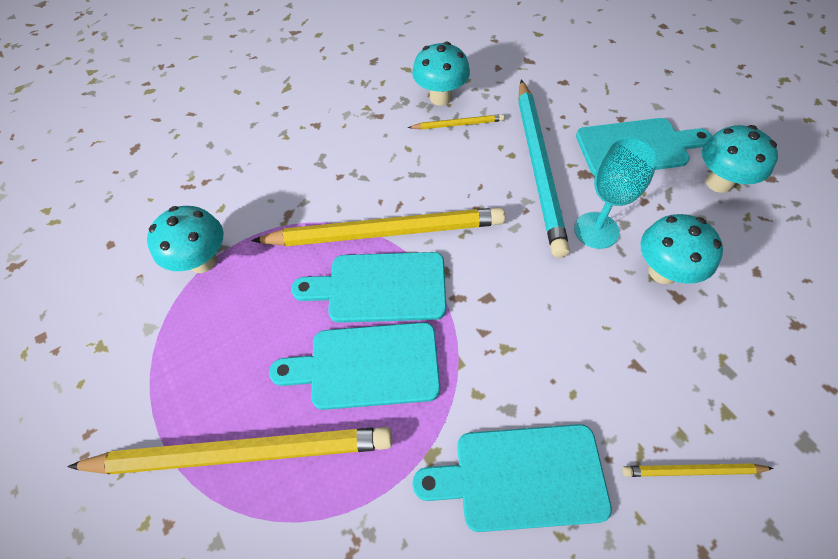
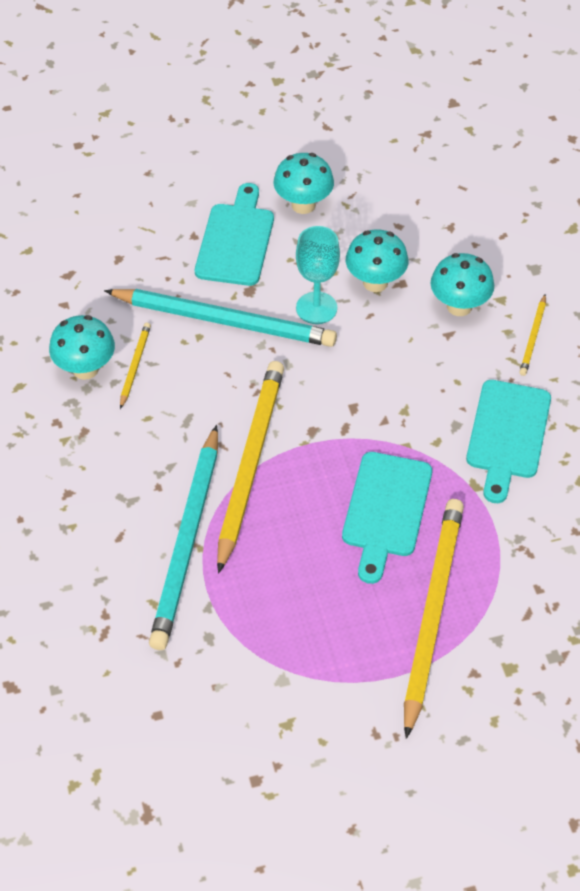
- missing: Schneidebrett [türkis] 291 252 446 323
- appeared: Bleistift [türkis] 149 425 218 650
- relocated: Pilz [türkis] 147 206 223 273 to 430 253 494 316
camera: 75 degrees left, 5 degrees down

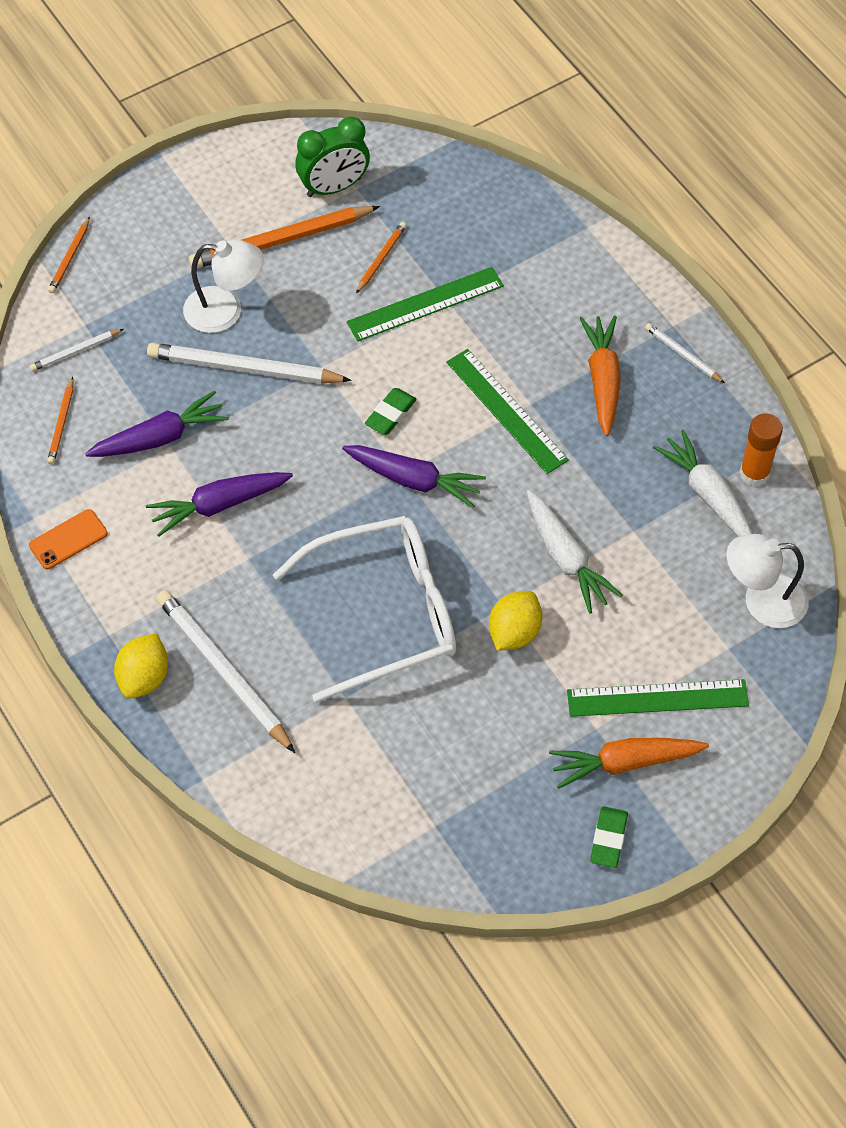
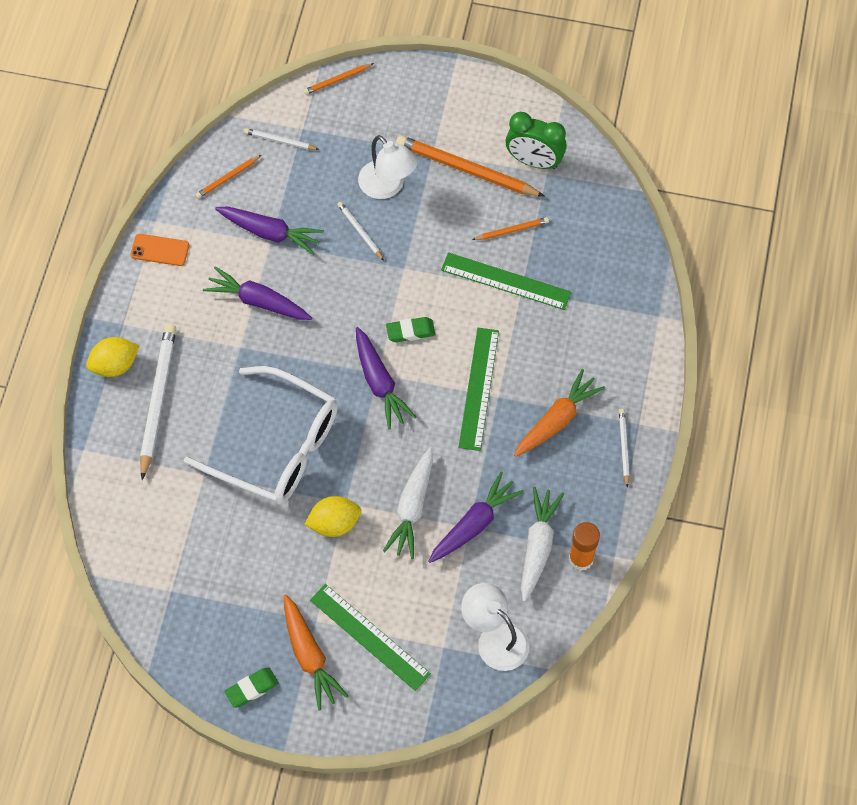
- appeared: Karotte [lila] 428 472 524 563
- spun: Karotte [orange] 549 738 709 789 = 284 594 349 710 150 degrees counterclockwise
- size: Bleistift [weiß] 147 343 352 384 = 337 202 384 261 x0.49
camera: 45 degrees right, 5 degrees up

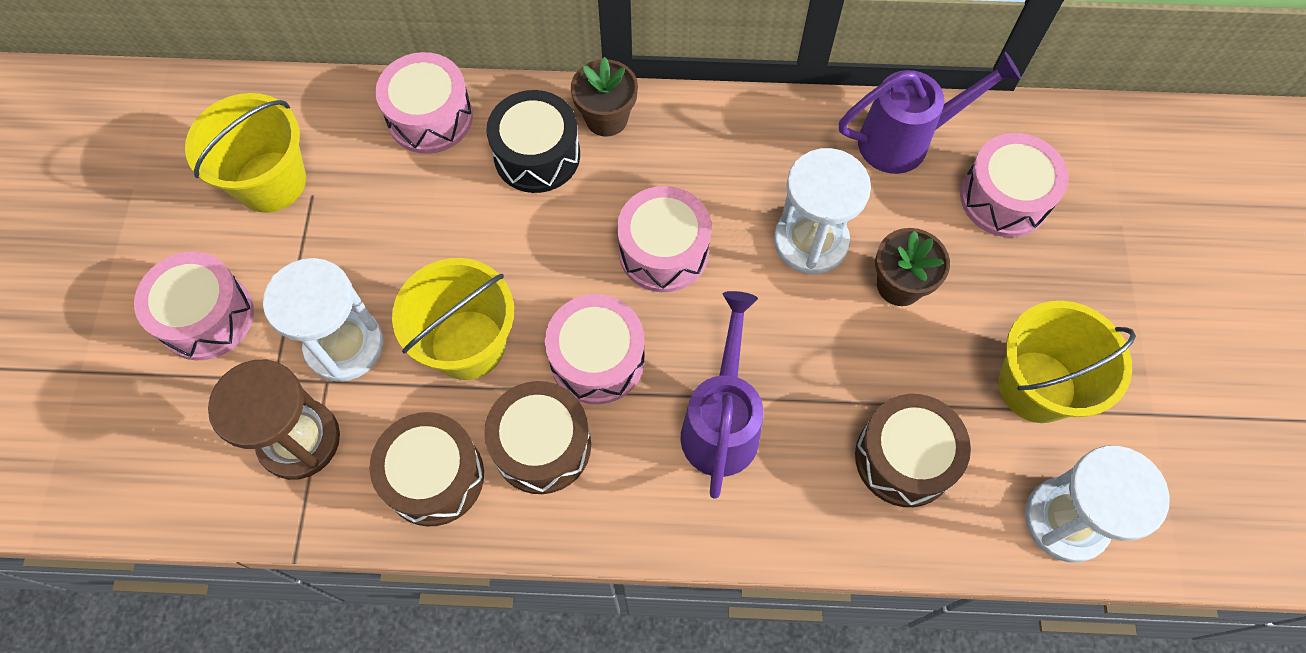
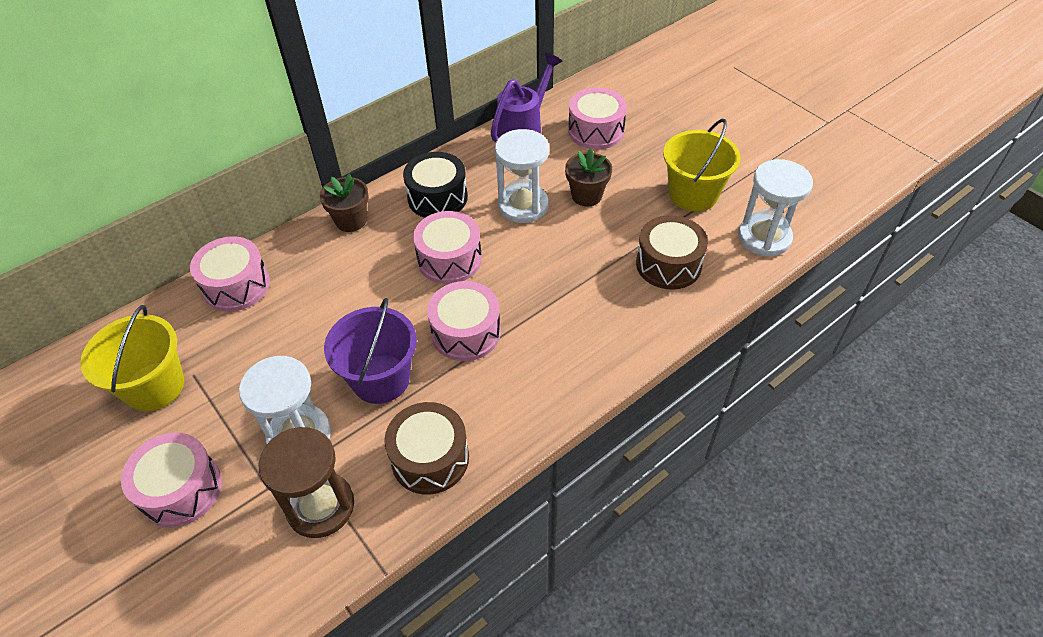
- missing: Trommel [braun] 484 381 591 494
- missing: Gießkanne [lila] 681 291 764 499
- relocated: Trommel [schwarz] 486 90 580 193 to 403 152 468 218
- colour: Eimer [gelb] 392 258 514 380 to Eimer [lila] 324 298 417 404
camera: 40 degrees left, 15 degrees down

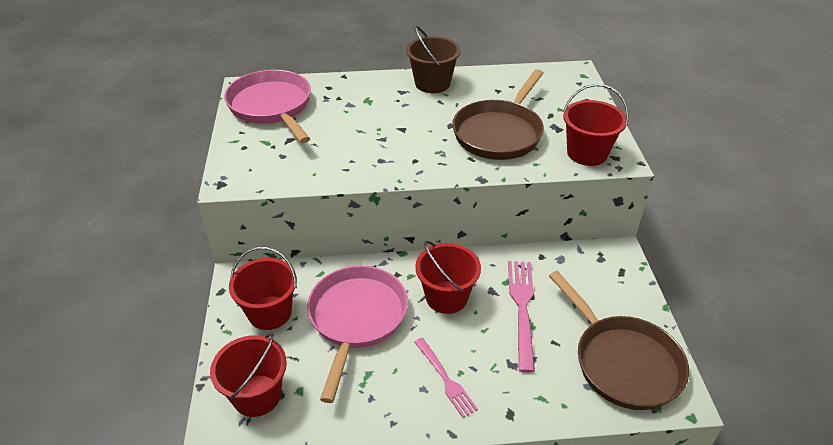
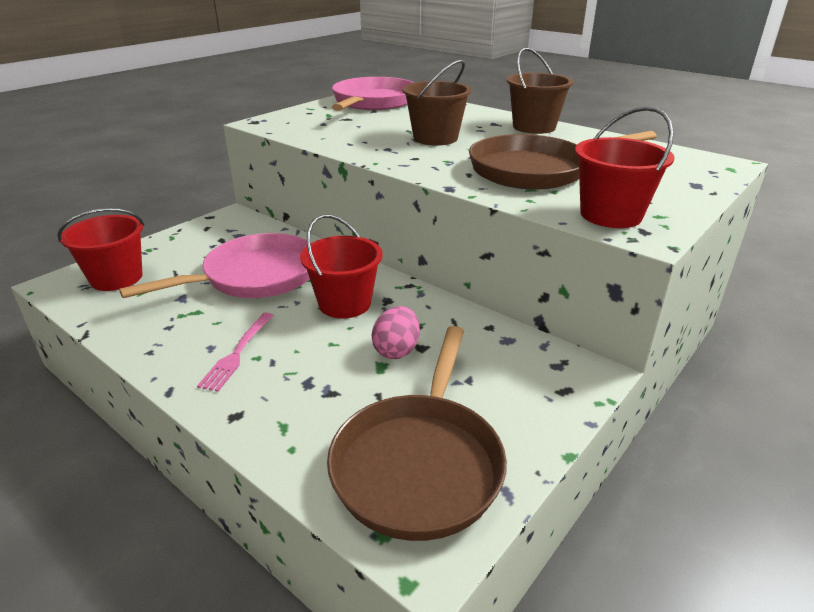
- missing: Eimer [rot] 229 247 297 330
- appeared: Eimer [braun] 402 60 472 146
- exchanged: Gabel [rosa] 508 261 535 373 to Ei [rosa] 372 306 420 359
camera: 45 degrees right, 10 degrees down

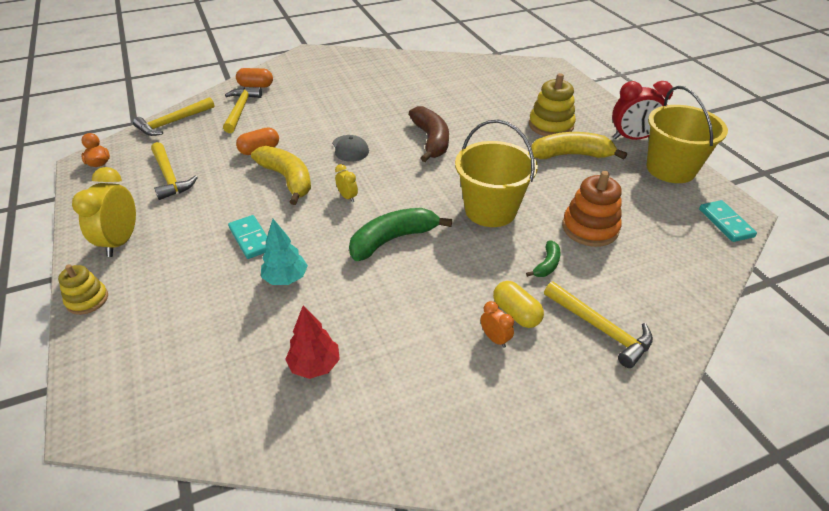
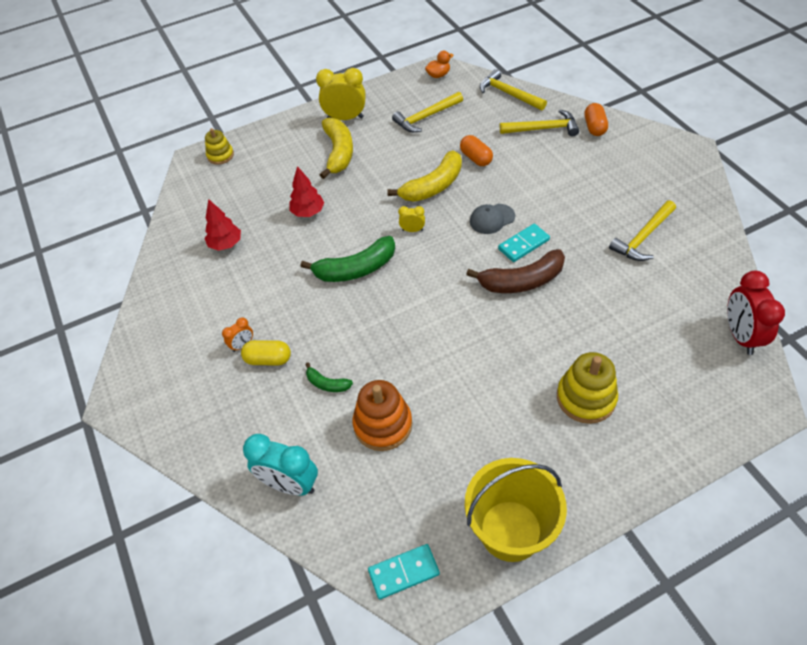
- missing: Eimer [gelb] 455 120 538 227
- appeared: Wecker [türkis] 243 434 318 496
- relocated: Stapelspielzeug [gelb] 58 264 108 315 to 205 128 234 165
- relocated: Dominostein [türkis] 228 215 267 259 to 498 224 550 262
- relocated: Banane [gelb] 531 132 627 160 to 320 117 353 179
- relocated: Hammer [gelb] 544 282 653 368 to 609 200 676 261
- relocated: Wecker [rot] 612 81 673 140 to 727 271 785 355
- colour: Baum [türkis] 261 219 308 285 to Baum [rot] 289 166 325 217
- spun: Wecker [gelb] 335 164 358 203 = 398 206 425 232 135 degrees counterclockwise
- spun: Banane [grün] 349 208 452 261 = 300 236 395 282 105 degrees clockwise
- spun: Kapsel [gelb] 493 281 544 328 = 241 340 291 366 45 degrees clockwise
camera: 90 degrees right, 10 degrees up

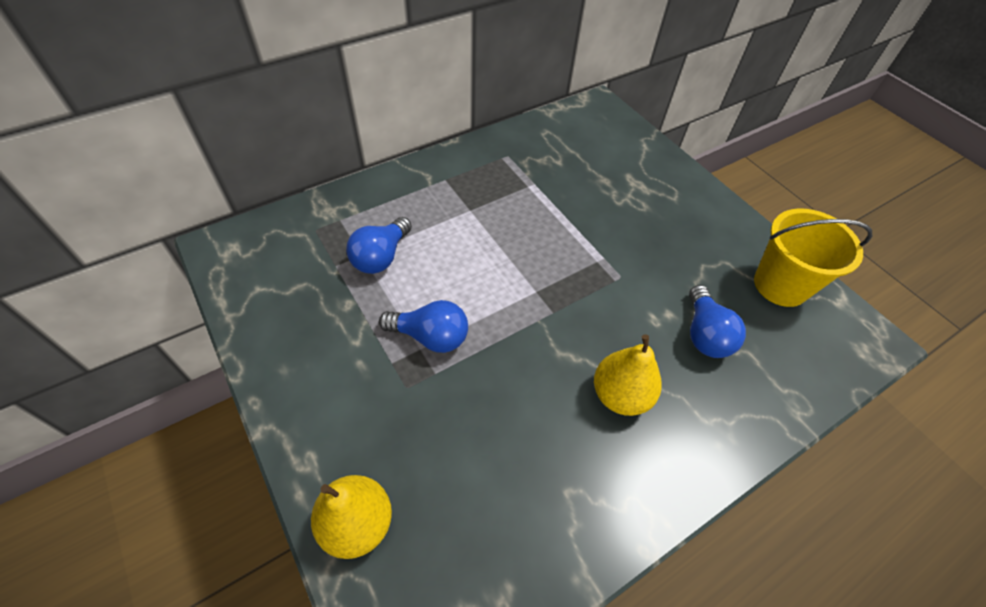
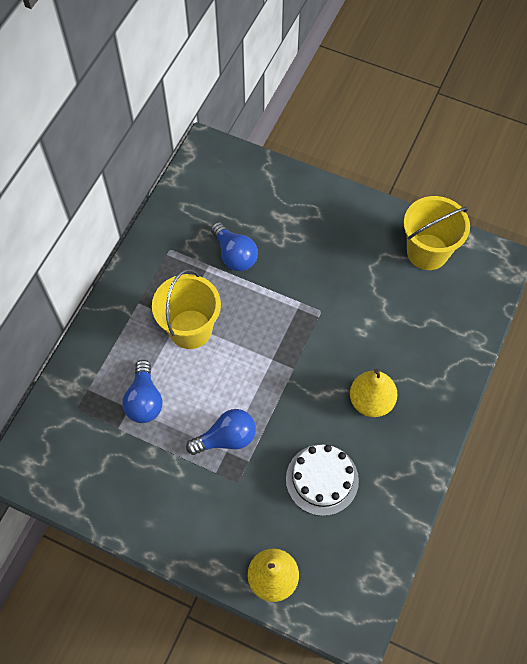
- appeared: Eimer [gelb] 152 269 221 349
- appeared: Kuchen [weiß] 286 444 359 516
- relocated: Glühbirne [blau] 689 285 746 358 to 211 222 258 271
camera: 30 degrees left, 10 degrees up

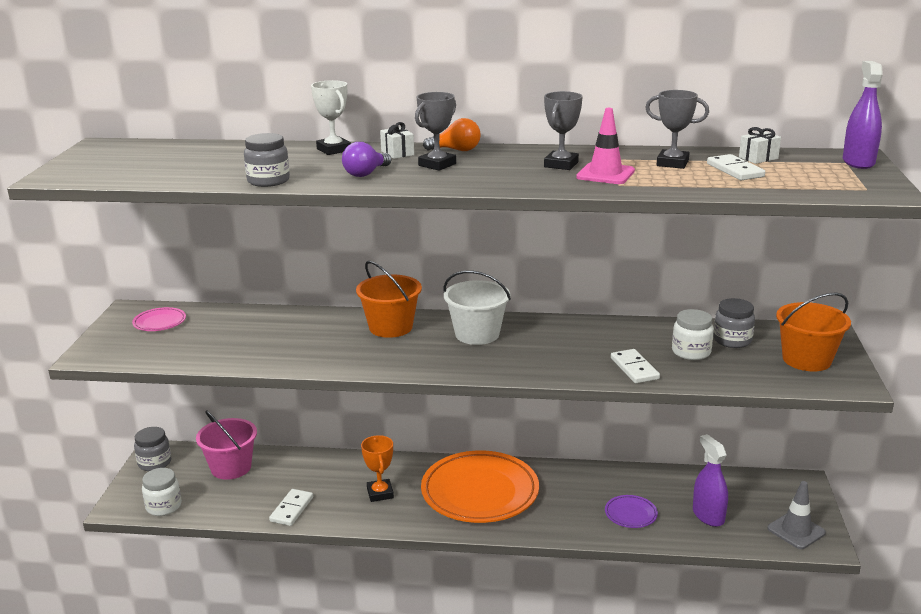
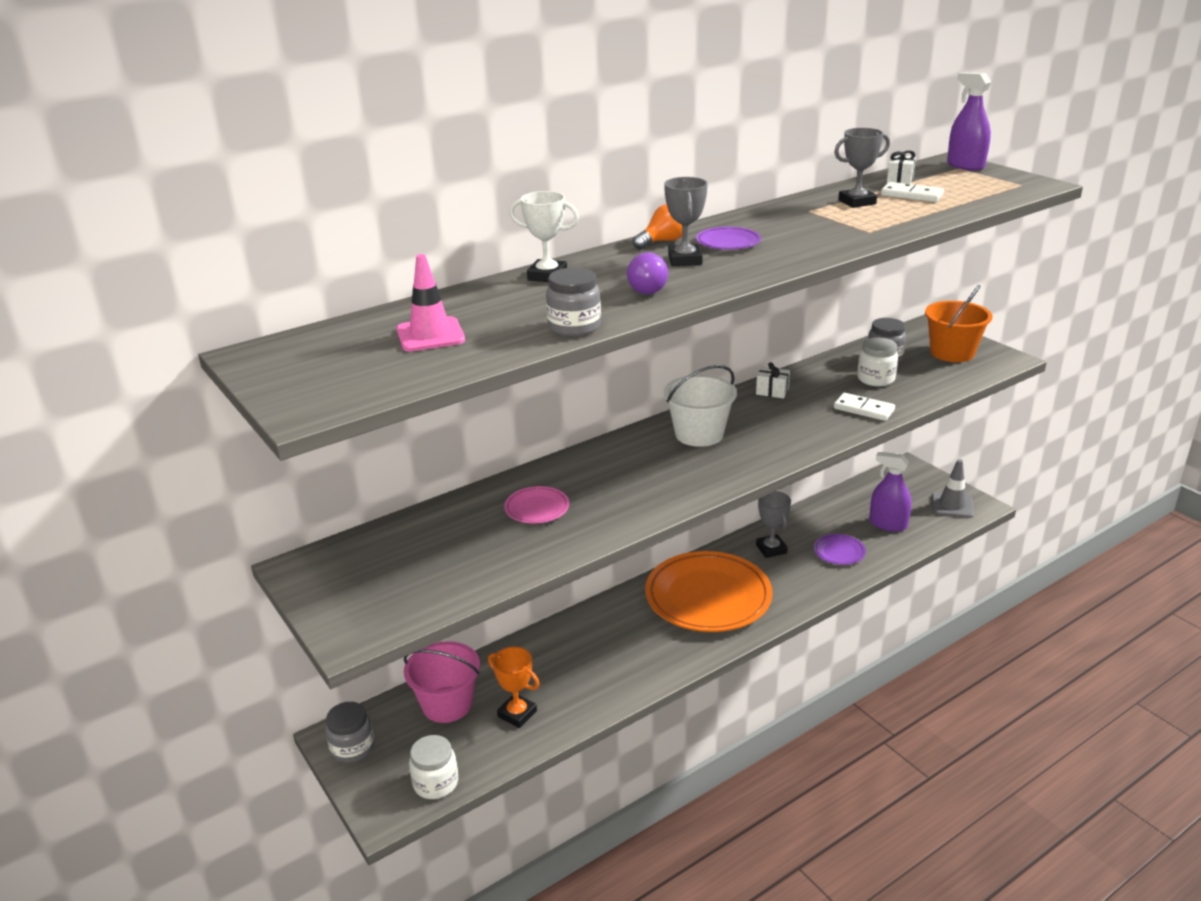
- missing: Dominostein [weiß] 269 489 313 526
- missing: Eimer [orange] 356 261 422 338
- appeared: Teller [lila] 696 227 761 250
- relocated: Teller [rosa] 132 307 186 331 to 504 486 569 523
- relocated: Pokal [orange] 361 435 394 502 to 488 647 540 728
- relocated: Geschenk [weiß] 380 122 414 159 to 756 362 790 399
- relocated: Pokal [grau] 544 91 583 170 to 756 491 791 558
- relocated: Leitkegel [rosa] 576 108 635 184 to 397 254 465 352
camera: 40 degrees left, 5 degrees up

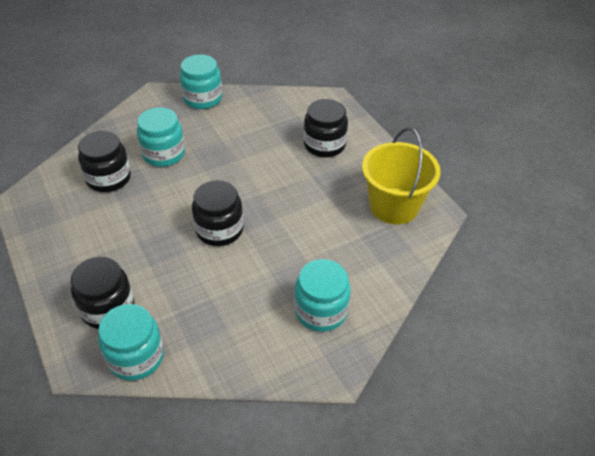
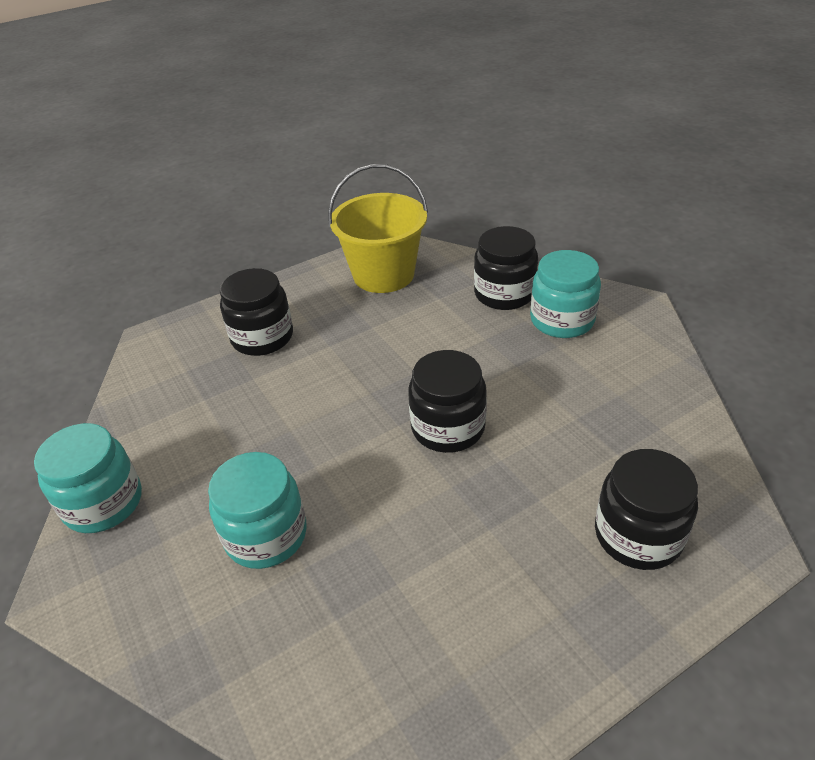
- missing: Einmachglas [türkis] 98 304 164 381
- relocated: Einmachglas [schwarz] 78 131 131 192 to 474 226 538 310
camera: 90 degrees left, 5 degrees down

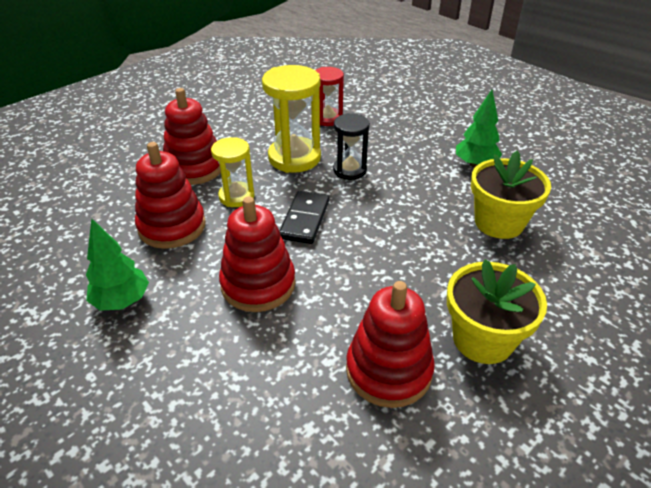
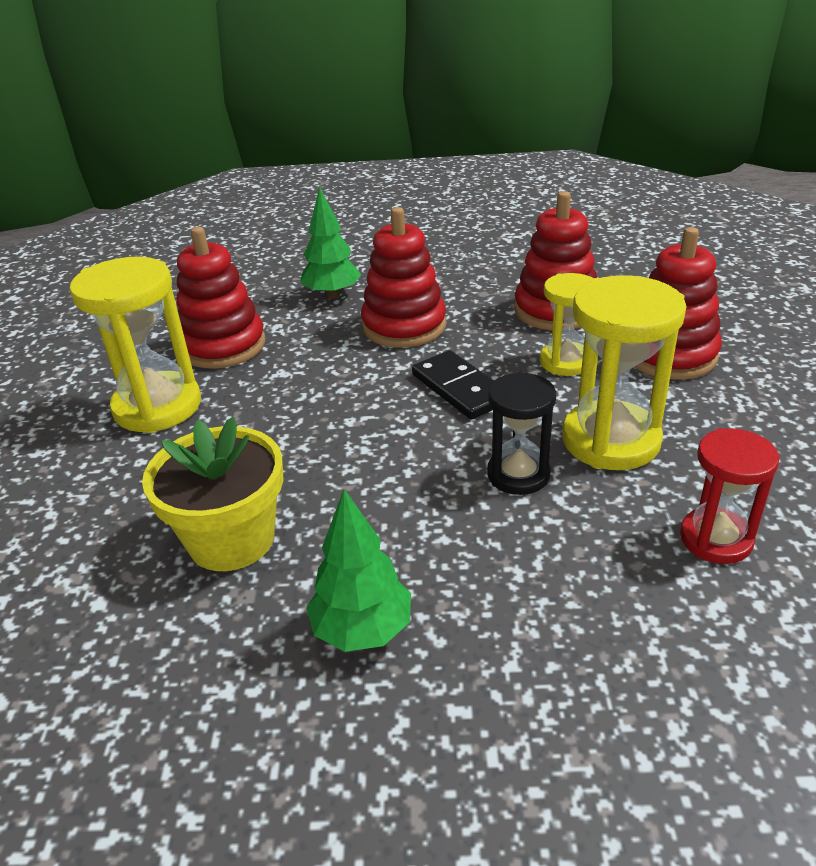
- relocated: Baum [grün] 86 218 149 311 to 300 186 361 298
- exchanged: Blumentopf [gelb] 447 259 547 364 to Sanduhr [gelb] 69 257 201 433
camera: 135 degrees right, 5 degrees down

